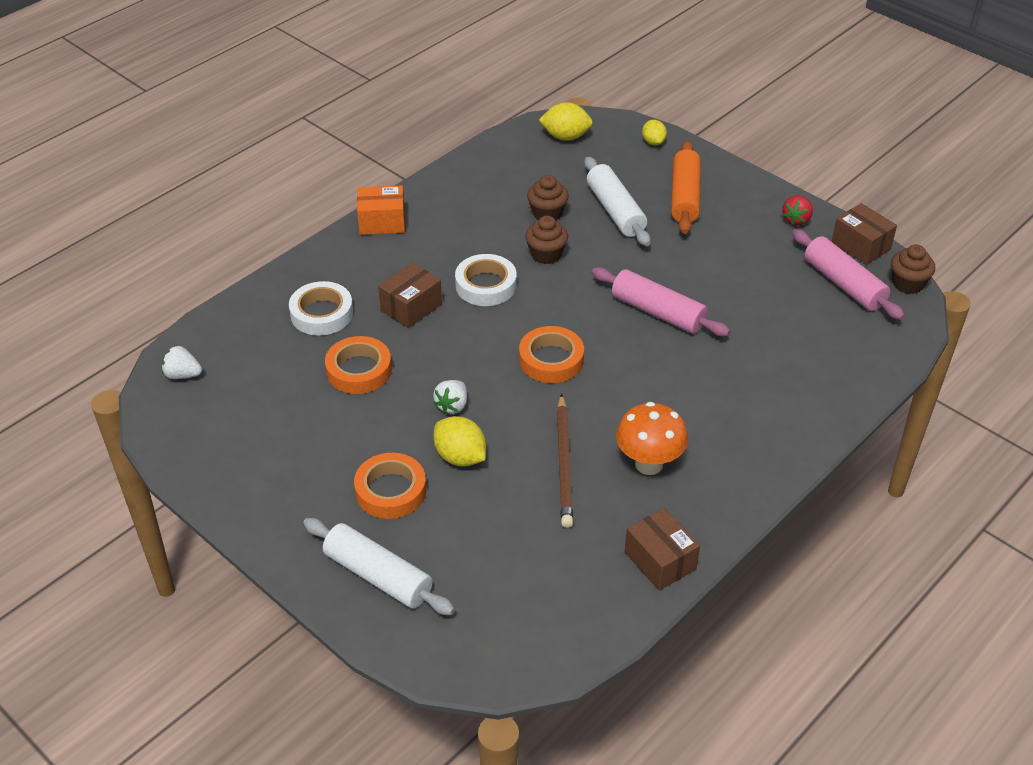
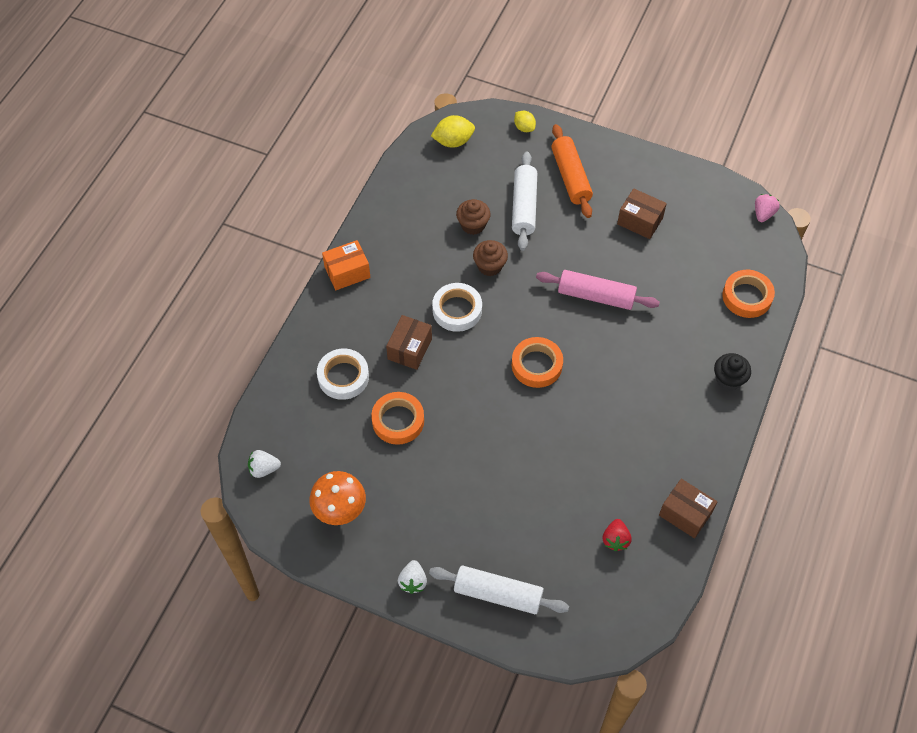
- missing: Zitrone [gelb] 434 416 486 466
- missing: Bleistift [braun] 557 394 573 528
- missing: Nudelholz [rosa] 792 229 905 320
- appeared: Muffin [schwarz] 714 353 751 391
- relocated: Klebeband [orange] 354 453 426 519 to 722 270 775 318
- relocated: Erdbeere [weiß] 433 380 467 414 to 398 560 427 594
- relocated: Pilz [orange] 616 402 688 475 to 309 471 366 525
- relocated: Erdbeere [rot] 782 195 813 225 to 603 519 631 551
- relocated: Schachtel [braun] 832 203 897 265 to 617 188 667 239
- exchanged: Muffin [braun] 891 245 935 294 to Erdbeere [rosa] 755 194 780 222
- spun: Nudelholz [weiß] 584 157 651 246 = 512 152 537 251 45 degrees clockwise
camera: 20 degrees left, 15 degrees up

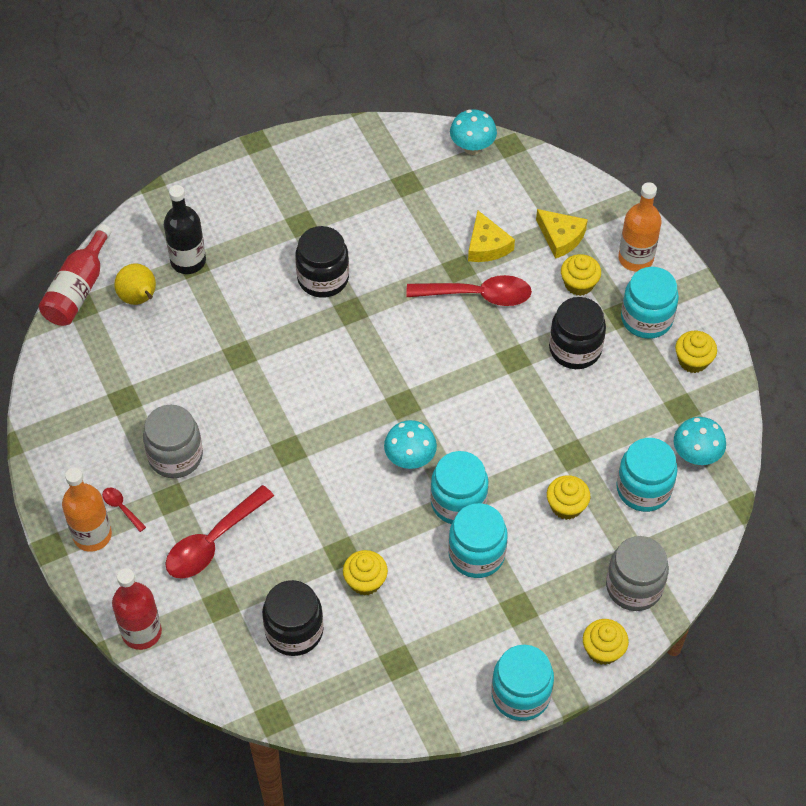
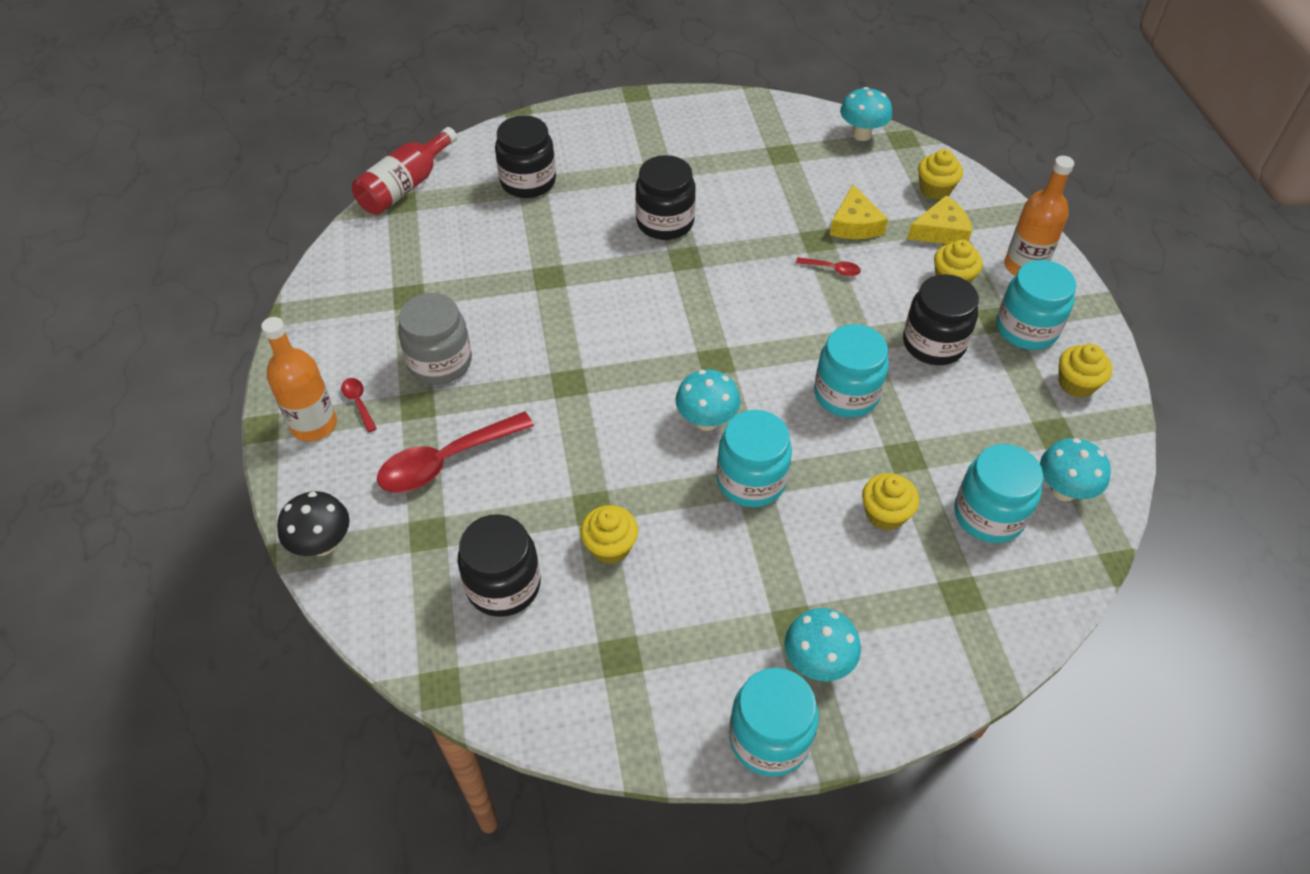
- missing: Birne [gelb] 114 263 156 305
- missing: Einmachglas [grau] 606 536 669 611
- appeared: Pilz [türkis] 785 608 861 682
- relocated: Einmachglas [türkis] 448 503 508 578 to 814 324 889 418
- relocated: Muffin [gelb] 583 619 629 665 to 918 149 963 199
- exchanged: Flasche [rot] 112 568 162 650 to Pilz [schwarz] 277 491 350 556
- exchanged: Flasche [schwarz] 164 185 206 274 to Einmachglas [schwarz] 495 115 556 198
- spun: Käse [gelb] 536 209 588 259 = 907 195 972 244 75 degrees counterclockwise
- size: Löffel [rot] 406 275 532 306 = 796 257 861 276 x0.45
camera: 15 degrees right, 5 degrees down

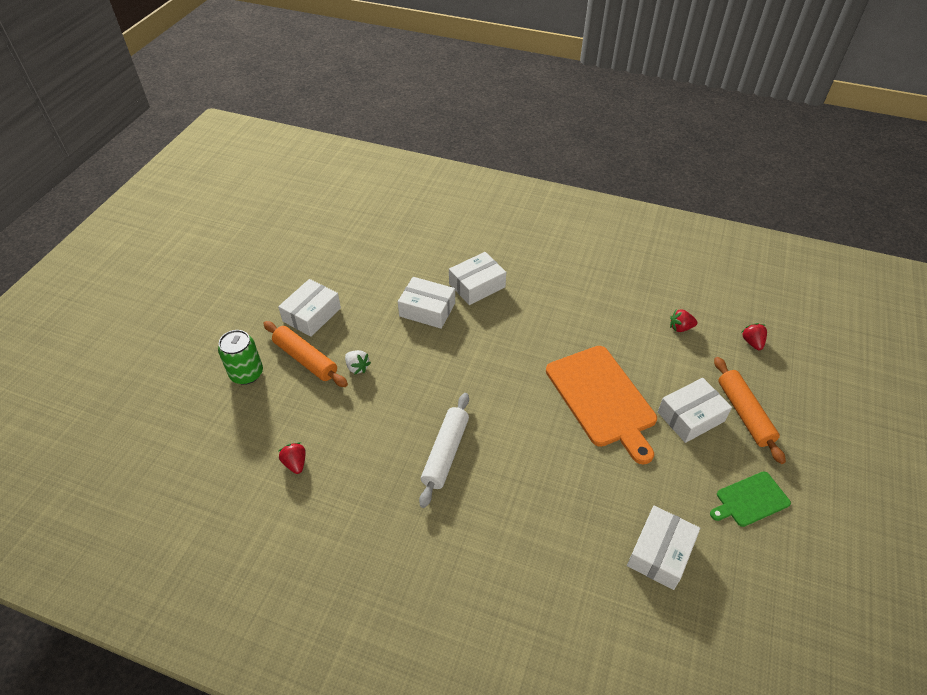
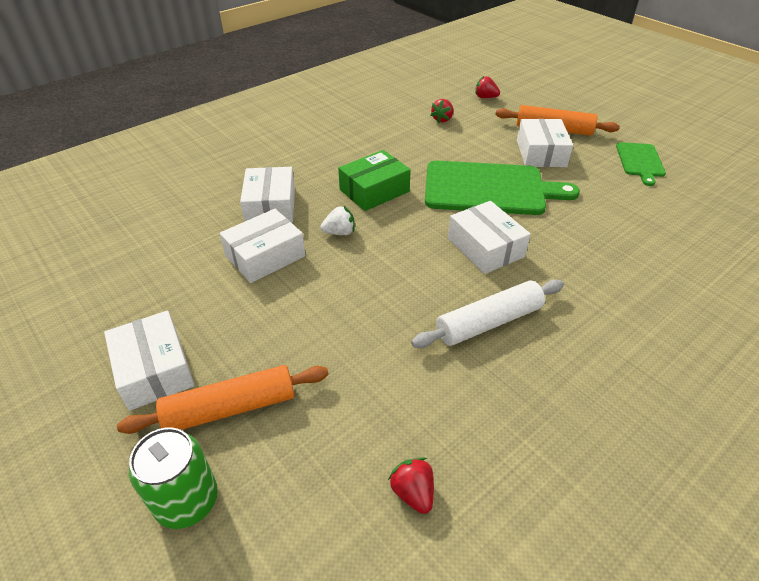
- appeared: Schachtel [grün] 338 150 411 211
- relocated: Erdbeere [weiß] 345 350 371 375 to 320 206 355 235
- relocated: Schachtel [weiß] 627 506 700 590 to 448 201 531 274
- colour: Schneidebrett [orange] 546 346 657 465 to Schneidebrett [grün] 425 161 580 215
- spun: Erdbeere [rot] 279 442 306 474 = 388 457 434 514 60 degrees clockwise
- spun: Nudelholz [weiß] 419 393 469 508 = 411 279 564 348 75 degrees counterclockwise
camera: 60 degrees left, 5 degrees down

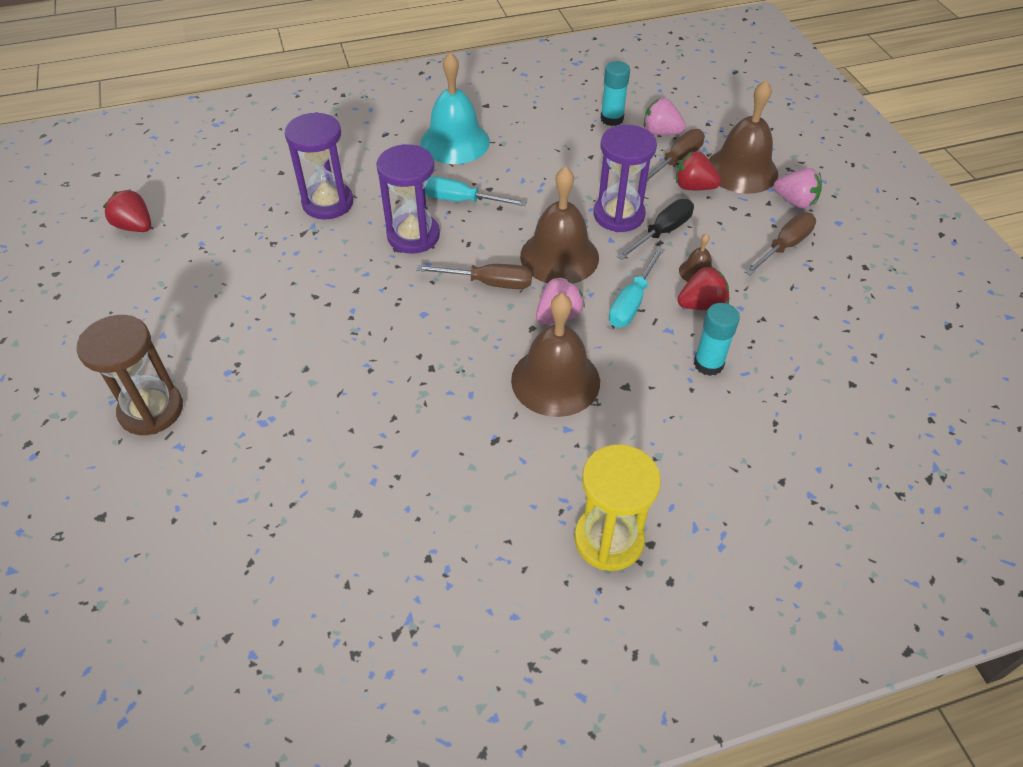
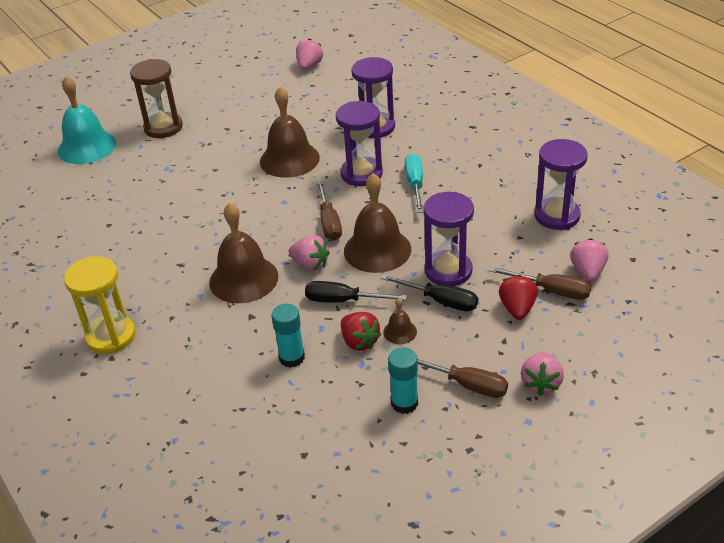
- appeared: Sanduhr [lila] 534 139 588 230
- relocated: Glocke [türkis] 421 52 490 164 to 58 76 116 164
- relocated: Klebestift [türkis] 601 61 630 126 to 388 347 418 414
- relocated: Glocke [braun] 709 80 778 194 to 260 86 320 178
- colour: Erdbeere [rot] 103 189 151 232 to Erdbeere [rosa] 296 39 323 70
- colour: Schraubenzieher [türkis] 609 247 665 327 to Schraubenzieher [schwarz] 305 281 407 303
camera: 75 degrees right, 10 degrees down

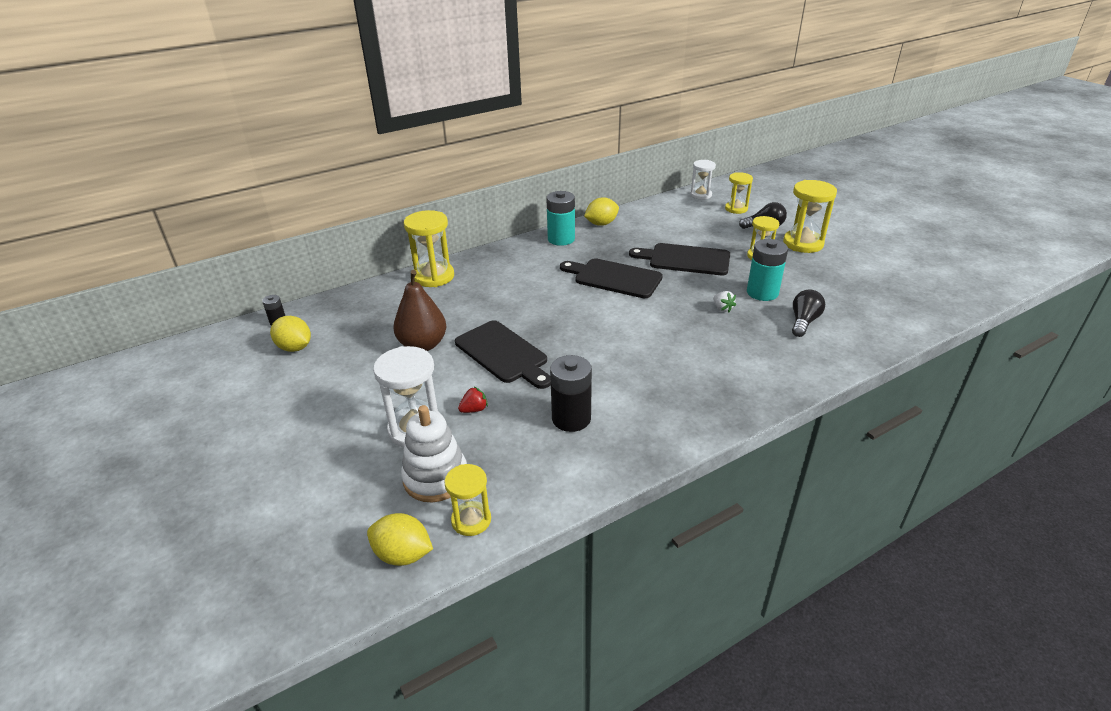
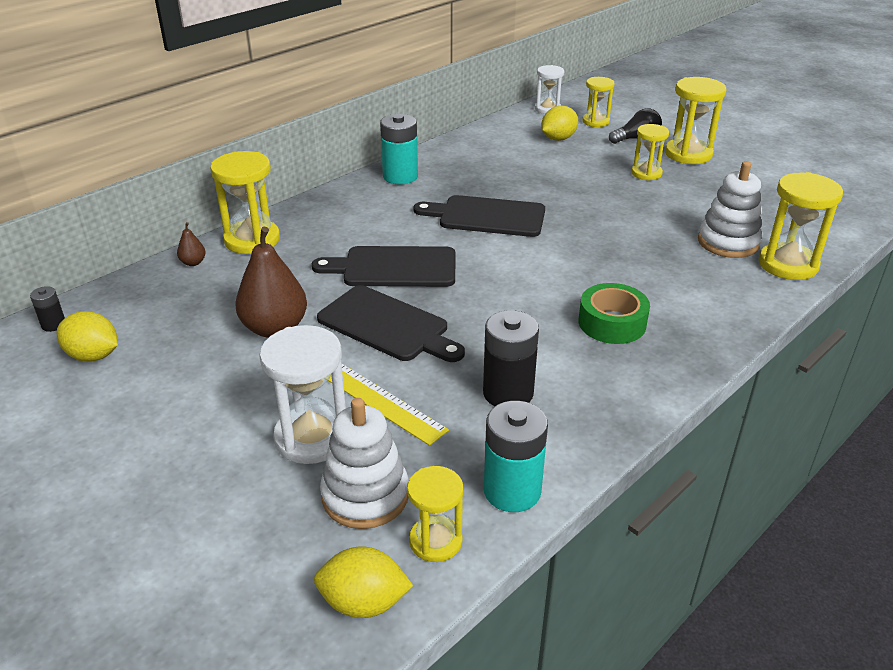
- missing: Erdbeere [weiß] 713 291 736 312
- appeared: Birne [braun] 177 222 206 266
- appeared: Klebeband [grün] 579 283 650 344
- appeared: Sanduhr [gelb] 759 172 843 280
- relocated: Zitrone [gelb] 584 197 619 226 to 541 105 578 141
- relocated: Schneidebrett [schwarz] 629 243 730 275 to 312 246 455 287
- relocated: Batterie [türkis] 747 239 788 301 to 484 401 548 512
- exchanged: Erdbeere [rot] 458 386 488 413 to Lineal [gelb] 328 363 449 446
- exchanged: Glühbirne [schwarz] 792 290 825 337 to Stapelspielzeug [weiß] 698 161 762 258
camera: 15 degrees left, 0 degrees up

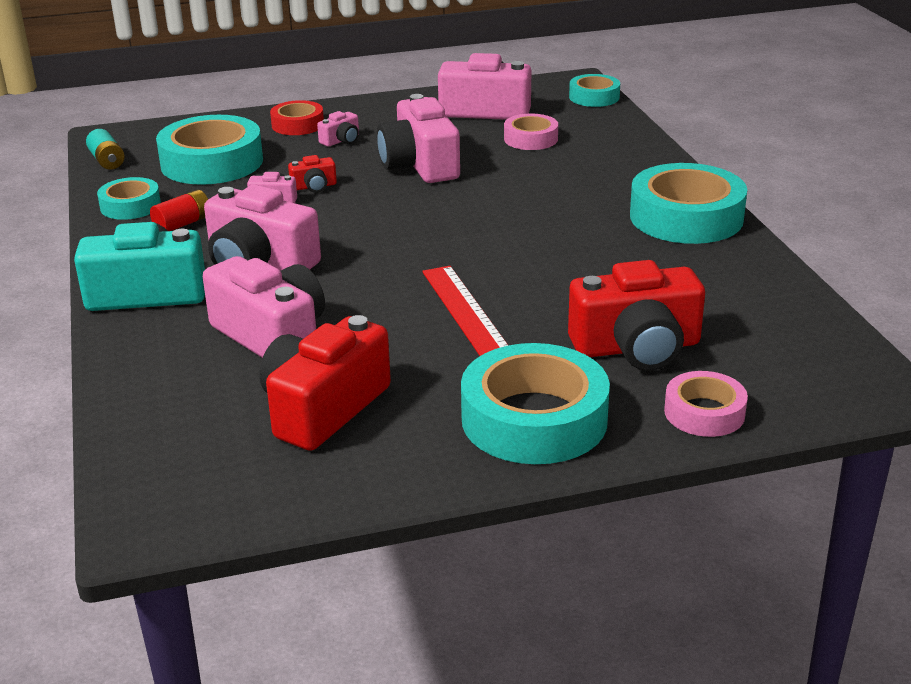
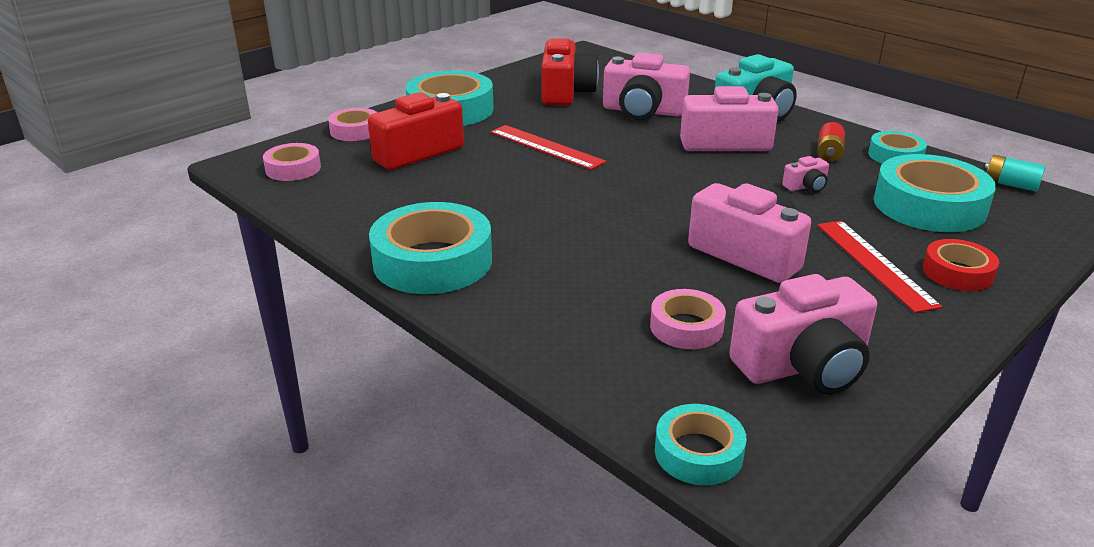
- missing: Kamera [rot] 288 155 337 193
- appeared: Klebeband [rosa] 263 143 321 181
- exchanged: Kamera [rosa] 317 111 359 147 to Lineal [rot] 817 221 942 313
camera: 150 degrees right, 0 degrees up

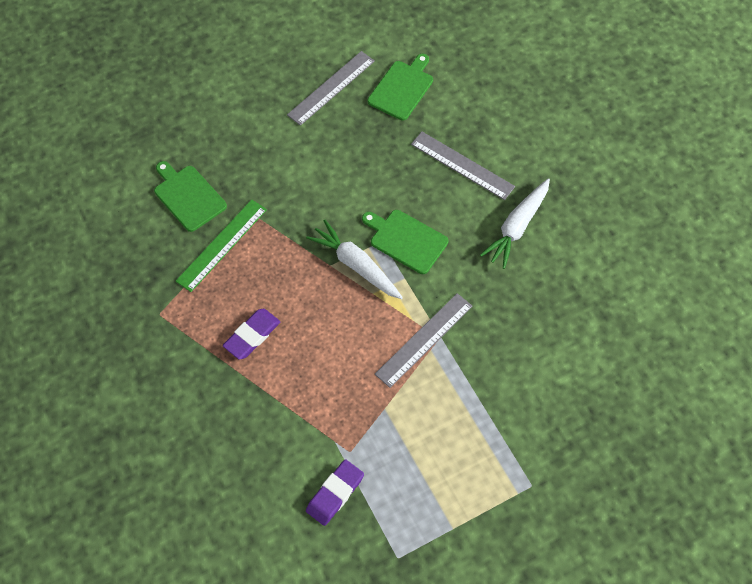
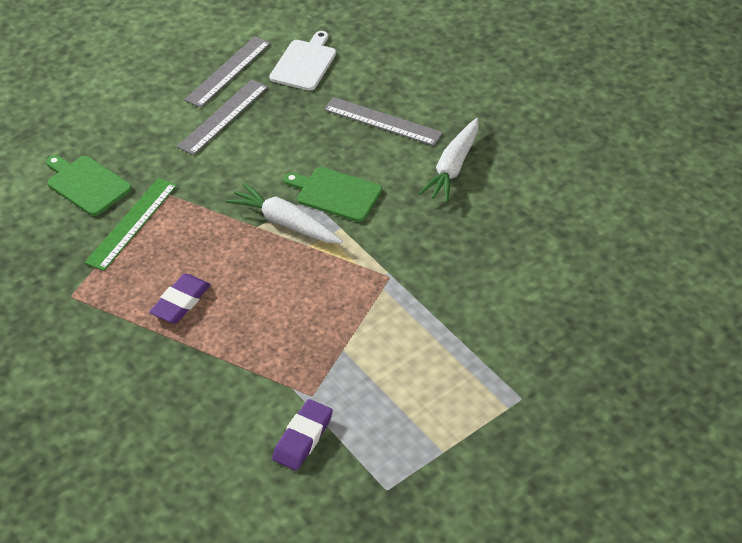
- relocated: Lineal [grau] 375 293 472 388 to 177 79 268 155
- colour: Schneidebrett [grün] 368 54 433 120 to Schneidebrett [weiß] 270 31 336 91
camera: 10 degrees left, 15 degrees down

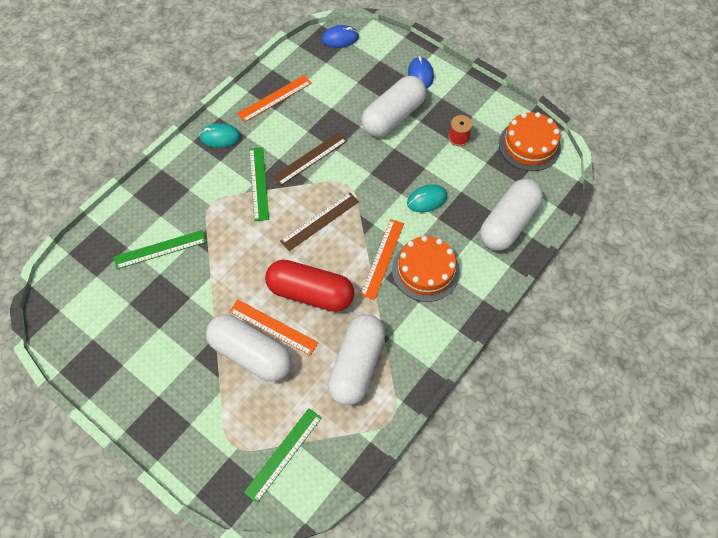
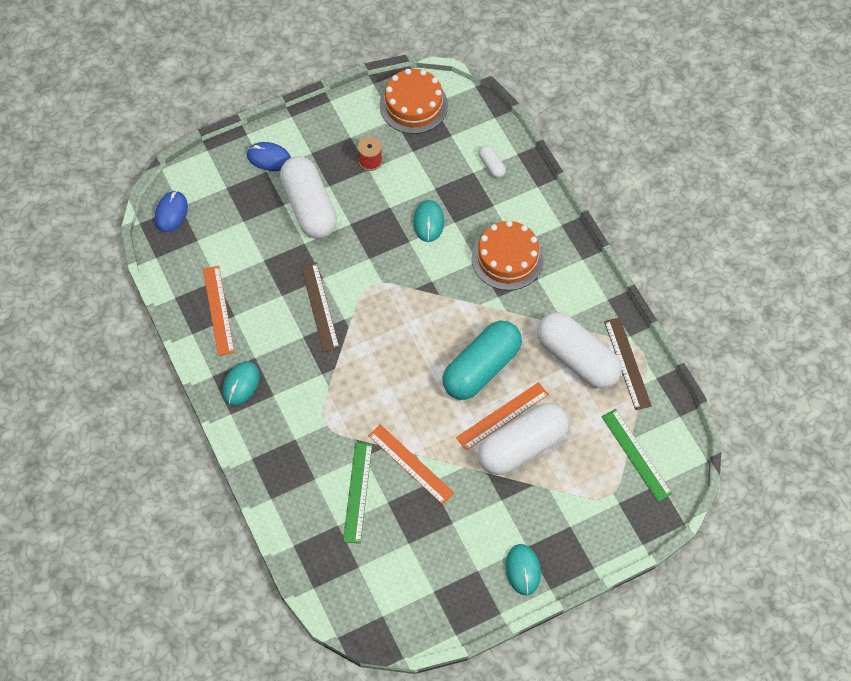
- missing: Lineal [grün] 249 147 269 221
- appeared: Computermaus [türkis] 506 544 541 595
- relocated: Lineal [braun] 280 192 359 251 to 604 317 652 410
- relocated: Lineal [orange] 360 219 404 300 to 368 424 455 505
- colour: Kapsel [rot] 265 260 354 312 to Kapsel [türkis] 442 321 522 400
- size: Kapsel [weiß] 480 179 543 250 = 479 145 506 178 x0.42
camera: 65 degrees left, 0 degrees up

